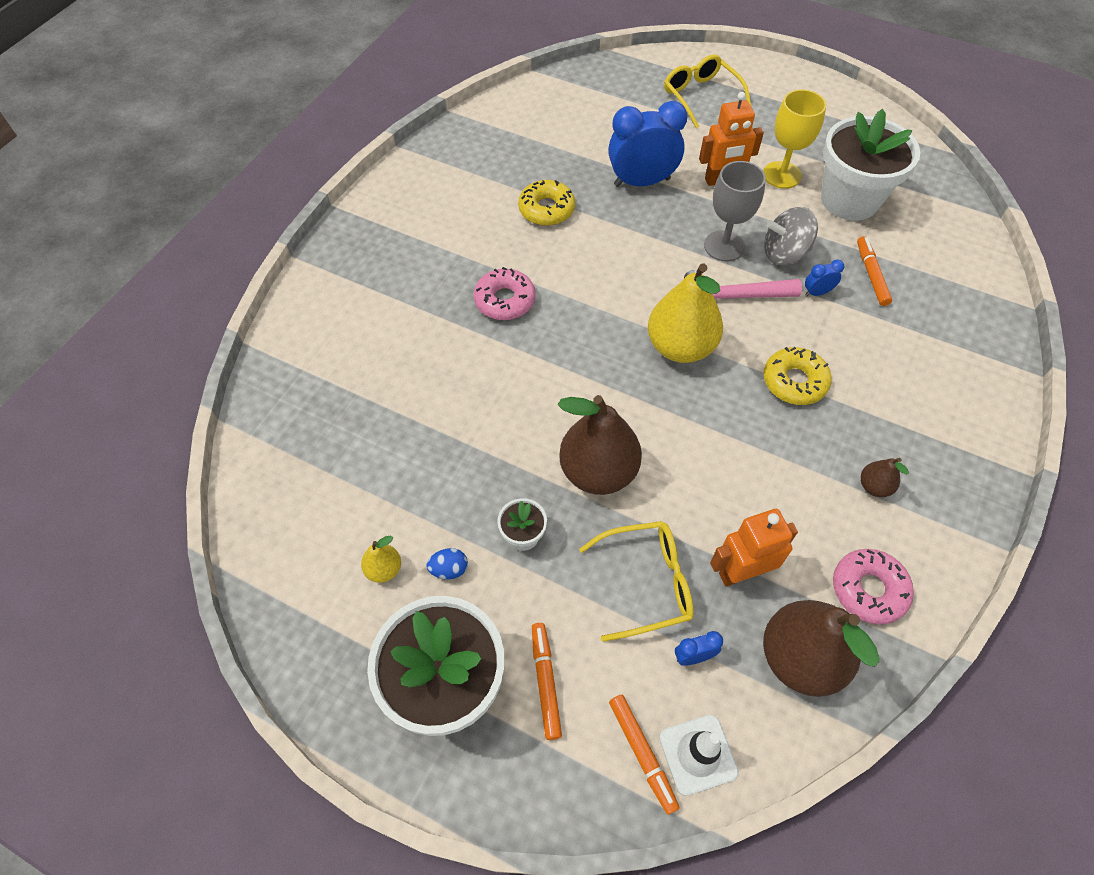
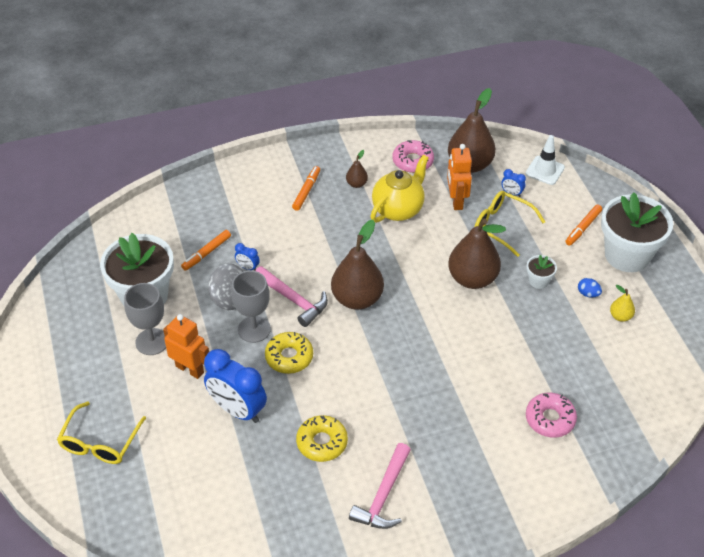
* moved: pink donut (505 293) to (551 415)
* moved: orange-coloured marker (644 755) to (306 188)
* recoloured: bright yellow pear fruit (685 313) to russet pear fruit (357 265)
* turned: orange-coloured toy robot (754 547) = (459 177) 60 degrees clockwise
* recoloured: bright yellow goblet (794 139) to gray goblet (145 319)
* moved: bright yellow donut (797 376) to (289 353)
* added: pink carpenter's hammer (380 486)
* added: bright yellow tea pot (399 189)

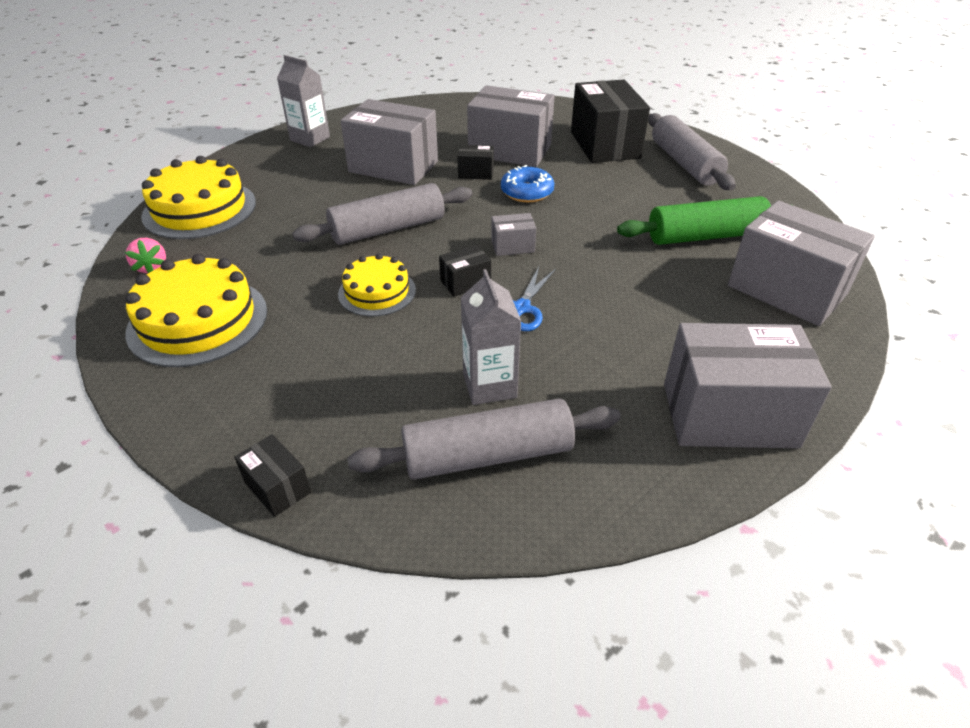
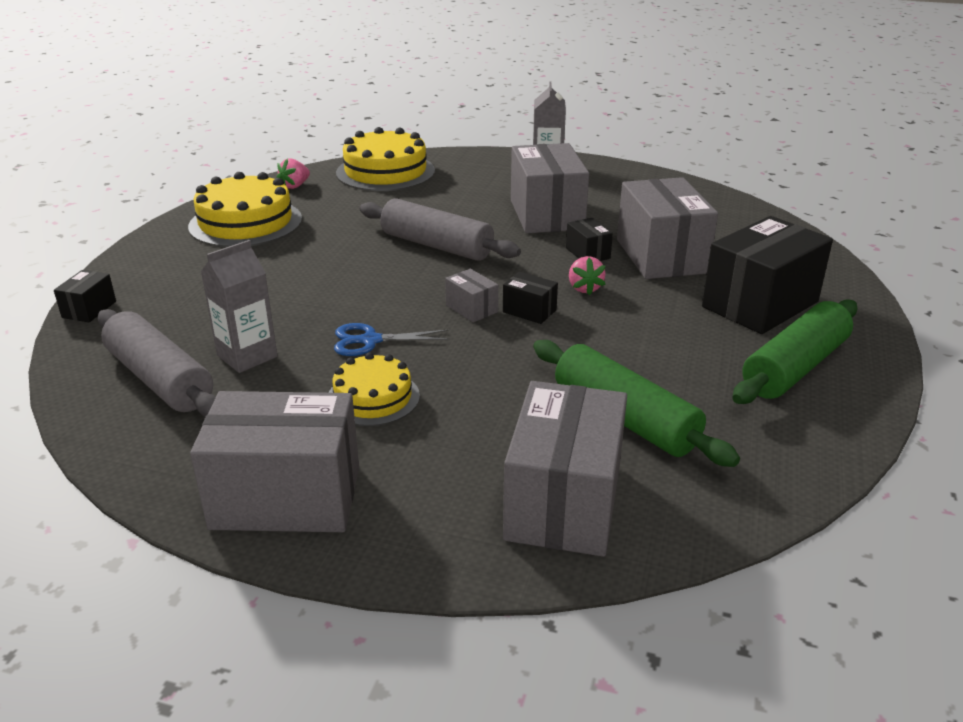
* moved: bright yellow cake (377 285) to (374 389)
* moved: jet-black box (465 271) to (530 298)
* replaced: blue donut (527 183) to pink toy strawberry (587 275)
* recoloured: gray pastry roller (692 151) to green pastry roller (794 351)
* turned: gray box (748 385) = (274 461) 60 degrees counterclockwise

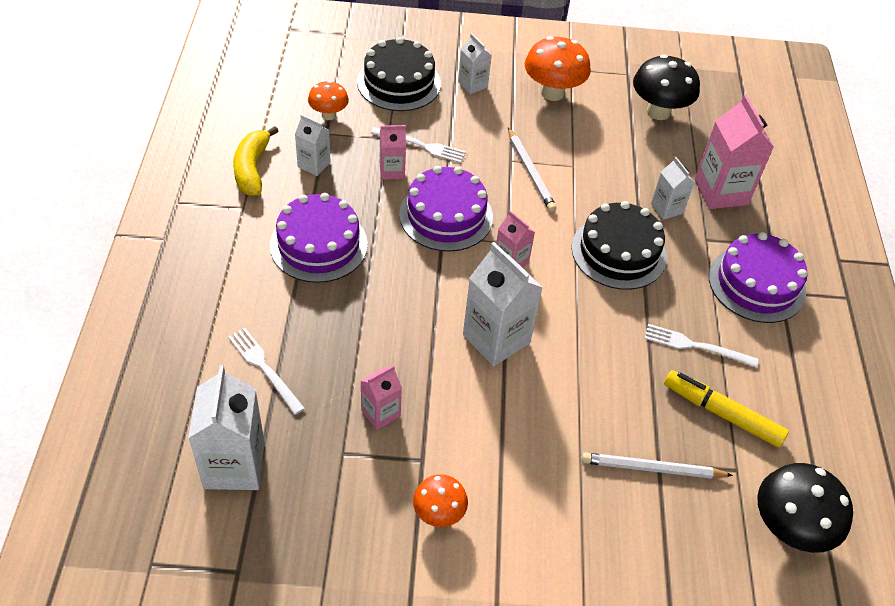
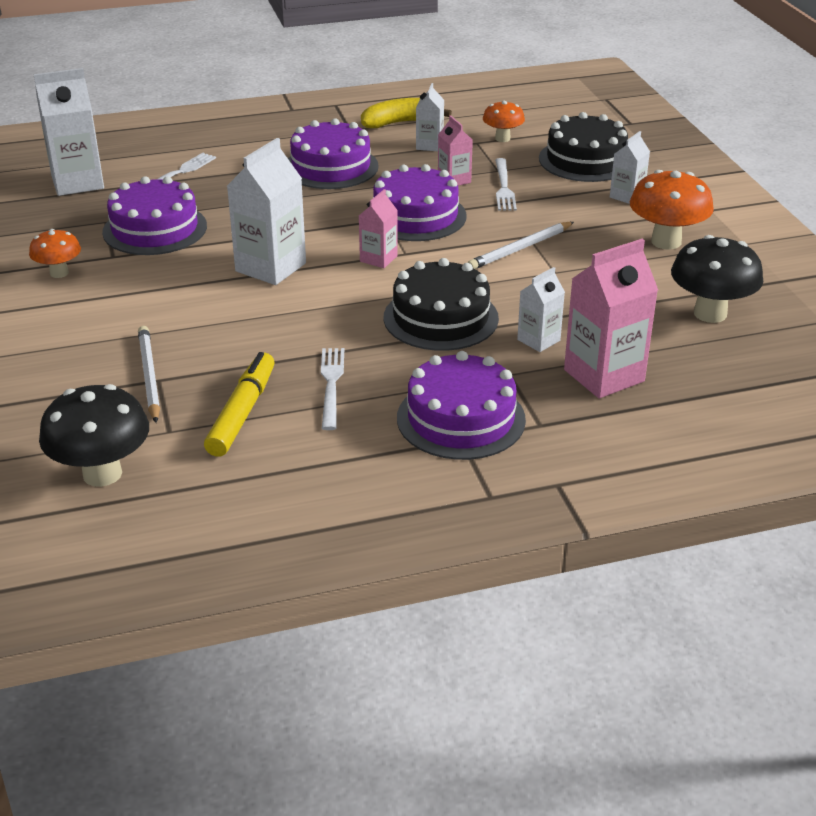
* replaced: pink juice carton (381 397) to royal purple cake (154 215)

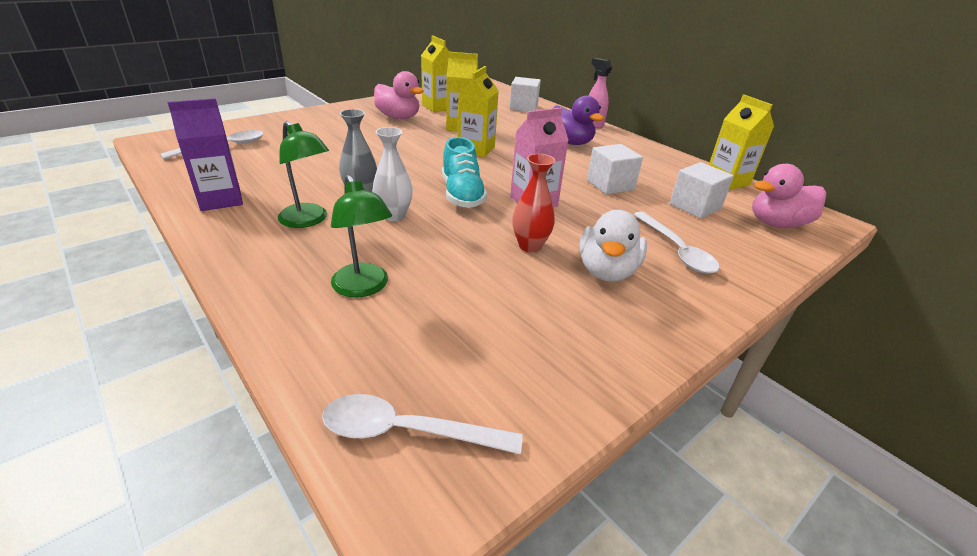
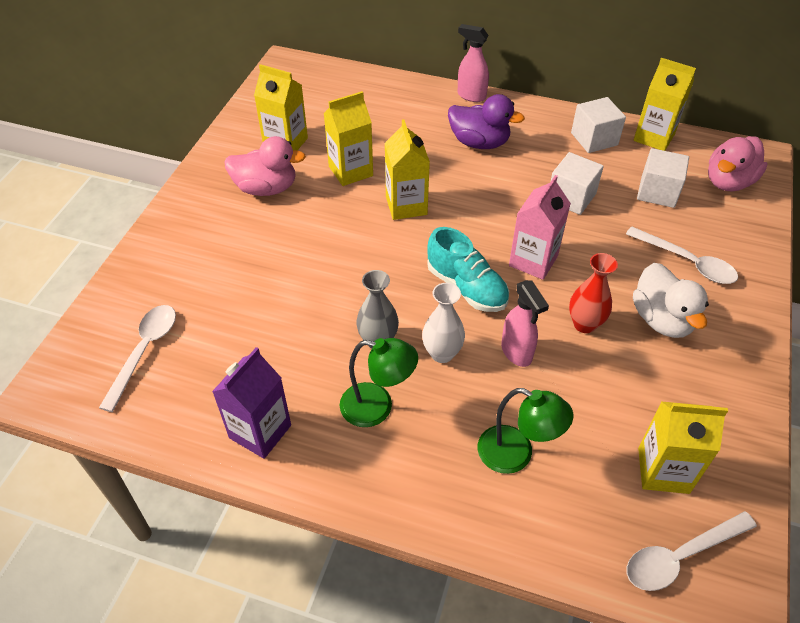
* moved: pure white cube (525 94) to (598 125)
* added: pink sprayer (525 323)
* added: bright yellow juice carton (683 447)

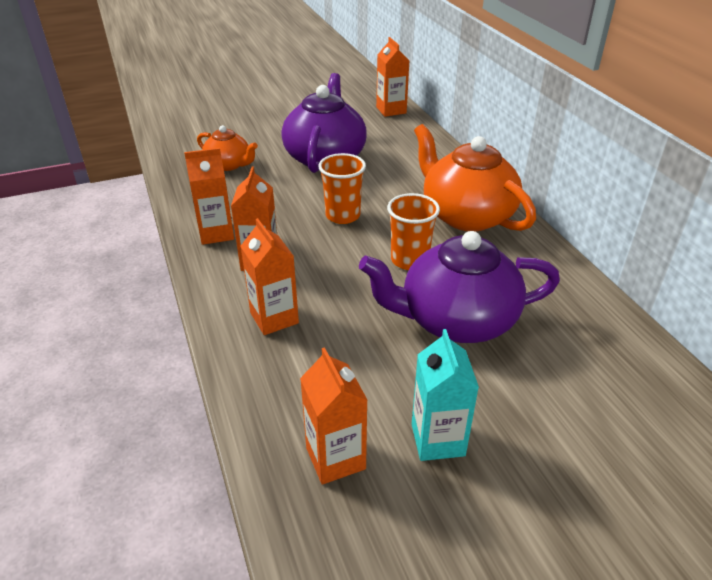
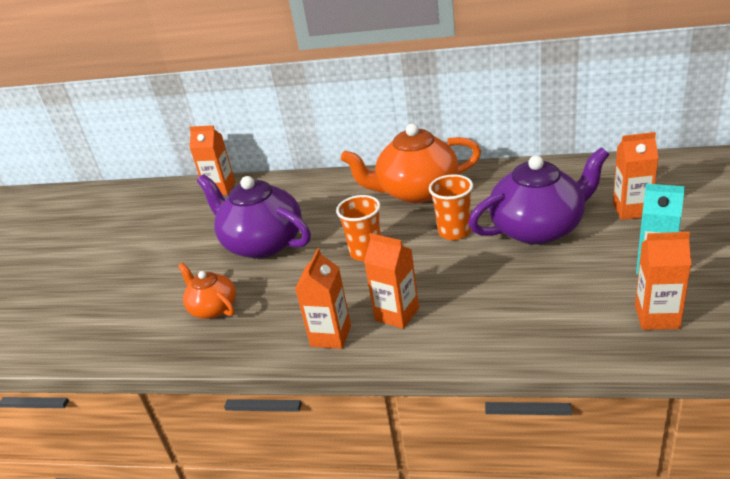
* turned: orange-coloured tea pot (227 148) = (207 291) 105 degrees counterclockwise
* moved: orange-coloured juice carton (270 276) to (635 176)
* turned: royal purple tea pot (459 287) = (538 196) 135 degrees counterclockwise

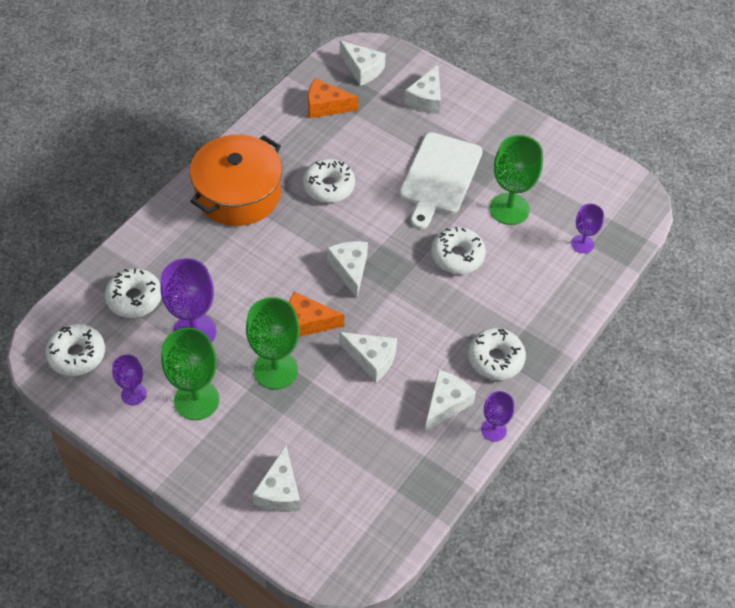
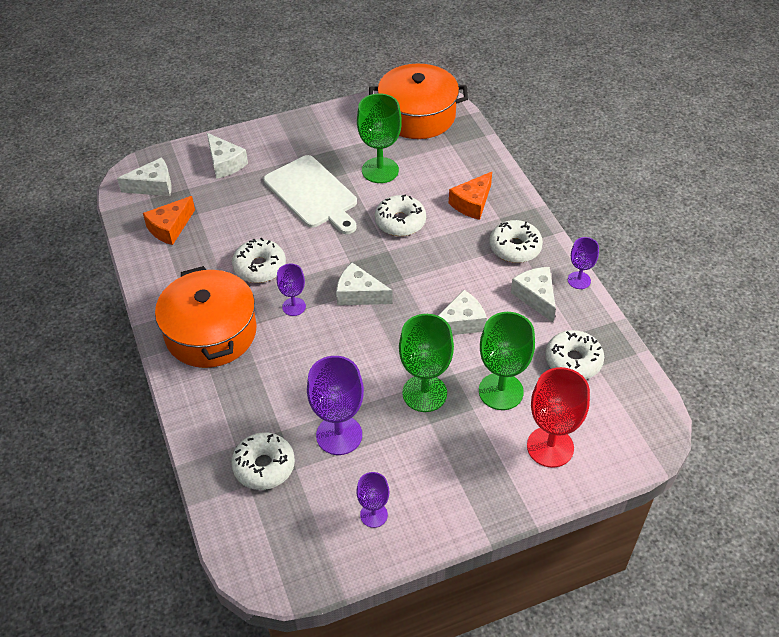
* moved: pure white donut (75 350) to (574 354)
* moved: green goblet (190 374) to (507 361)
* replaced: pure white piece of cheese (276 478) to scarlet goblet (558 417)
* moved: orange-coloured piece of cheese (316 314) to (470 196)
* moved: royal purple goblet (587 228) to (291 290)
* added: orange-coloured stockpot (418 101)

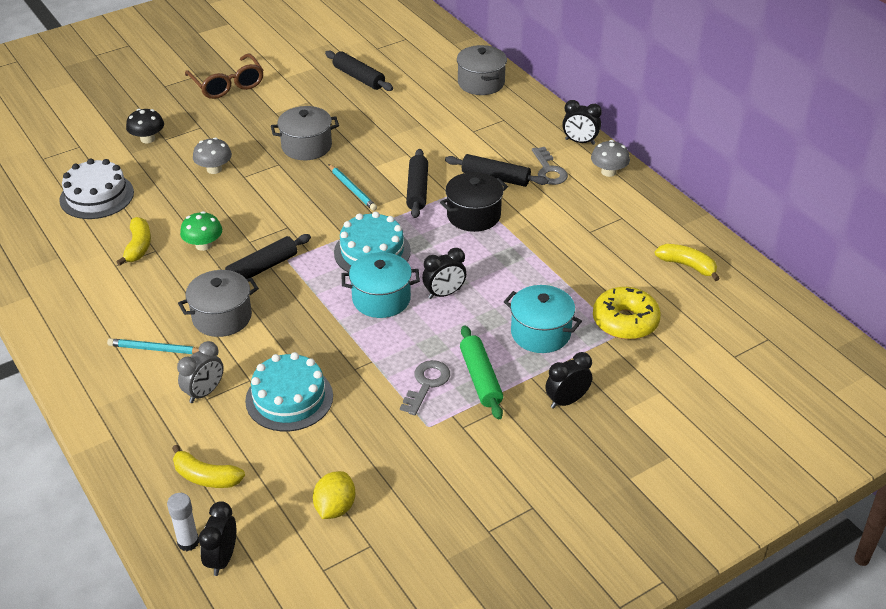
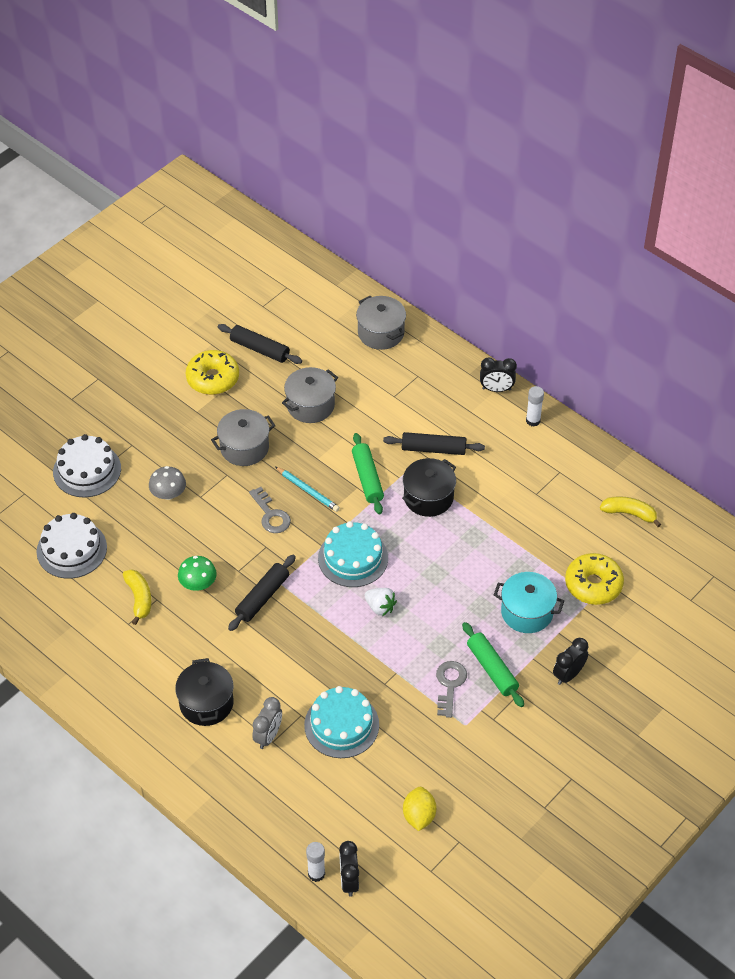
* replaced: aqua lead pencil (153 346) to jet-black stockpot (204 692)
* replaced: jet-black toadstool (145 126) to pure white cake (87 465)
* removed: bright yellow banana (208 466)
* moved: gray stockpot (218 303) to (310 395)
* removed: russet eyeglasses (224 76)
* replaced: aqua stockpot (380 285) to pure white toy strawberry (381 602)
* recoloured: jet-black pastry roller (417 183) to green pastry roller (368 473)
* removed: jet-black clock (444 273)
* moved: gray latchkey (550 166) to (270 510)
* replaced: gray toadstool (610 158) to pure white glue stick (535 406)
* added: bright yellow donut (212 372)

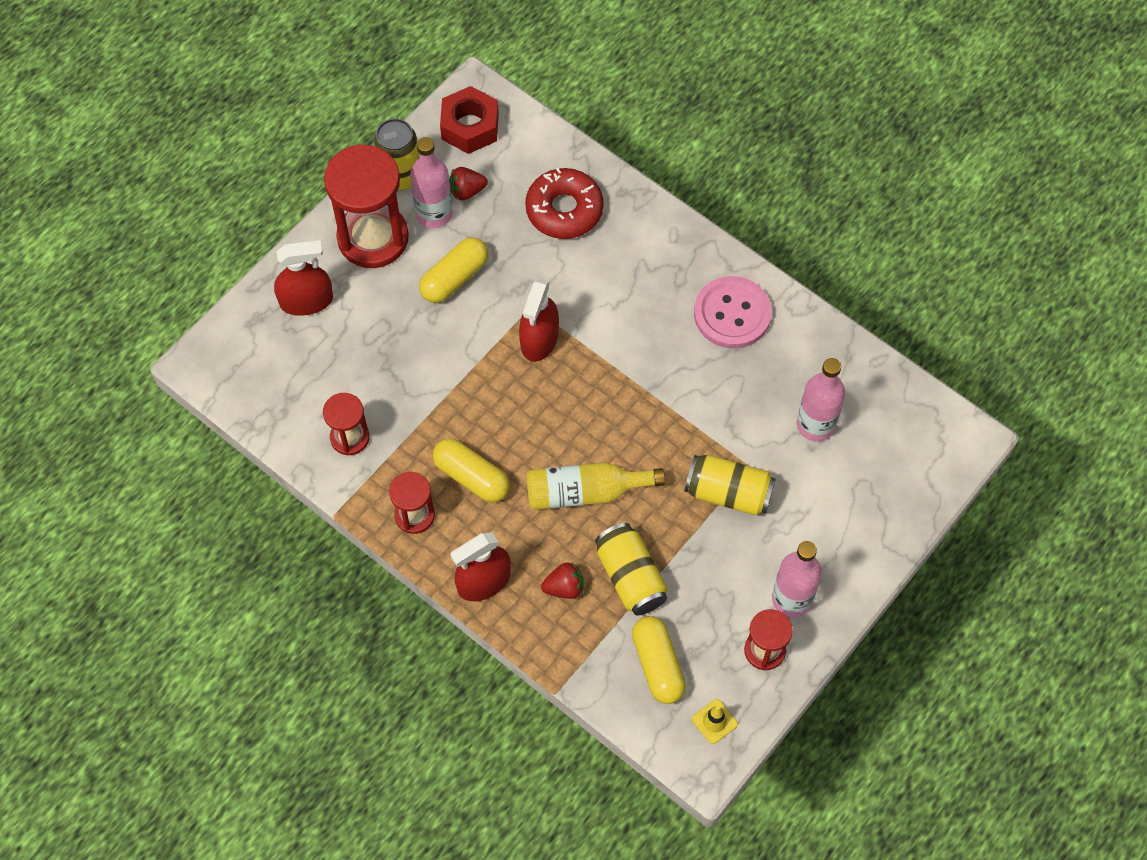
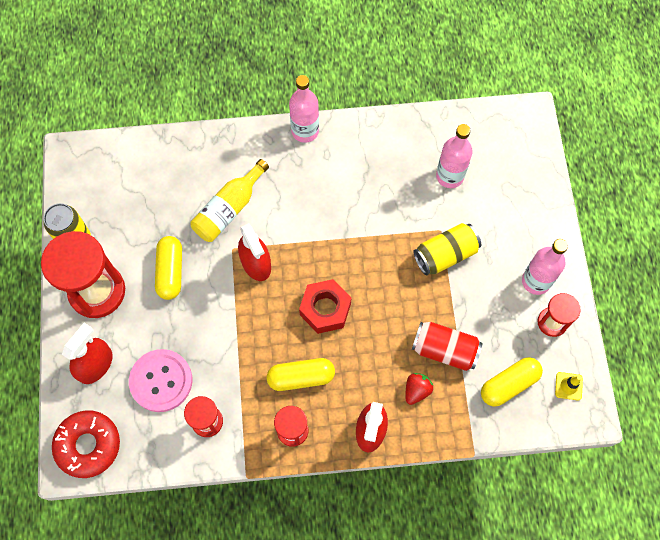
* moved: pink bottle (431 182) to (304 109)
* moved: scarlet hex nut (469 120) to (325 306)
* removed: scarlet toy strawberry (468 183)
* moved: scarlet donut (564 203) to (86 444)
* moved: bright yellow bottle (595 486) to (229 200)
* recoloured: bright yellow soda can (631 569) to scarlet soda can (447 346)
* turned: bright yellow capsule (659 660) = (512 382) 60 degrees counterclockwise
* moved: pink shirt button (733 312) to (160 380)

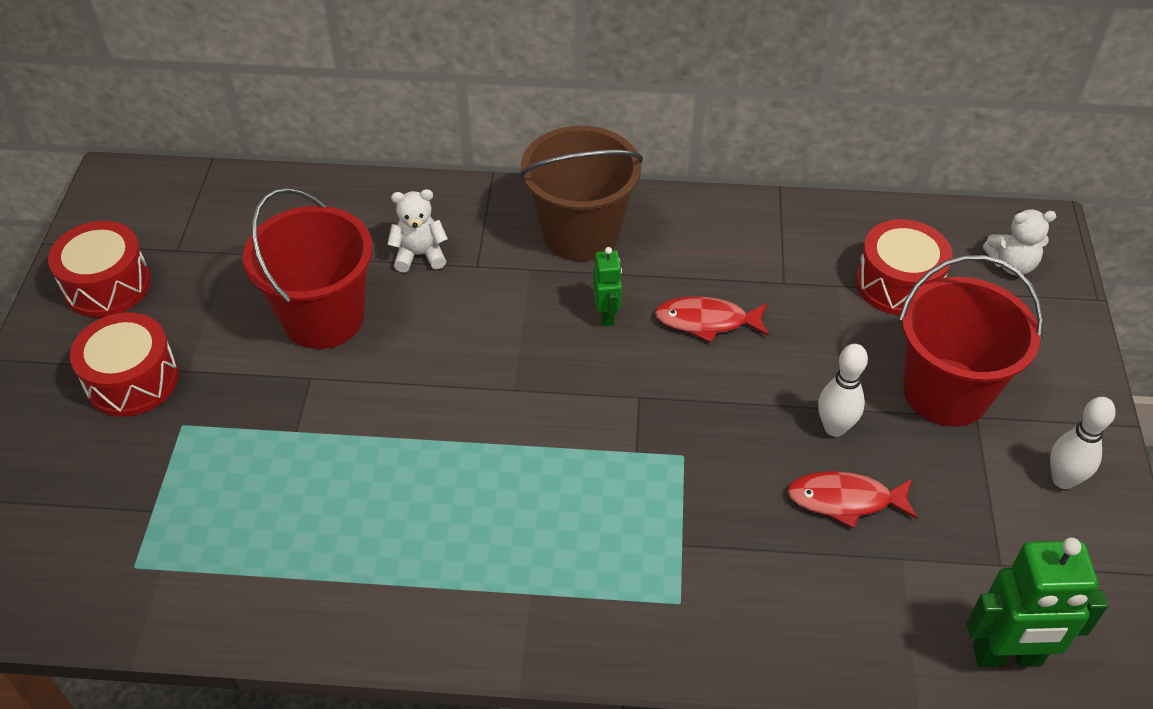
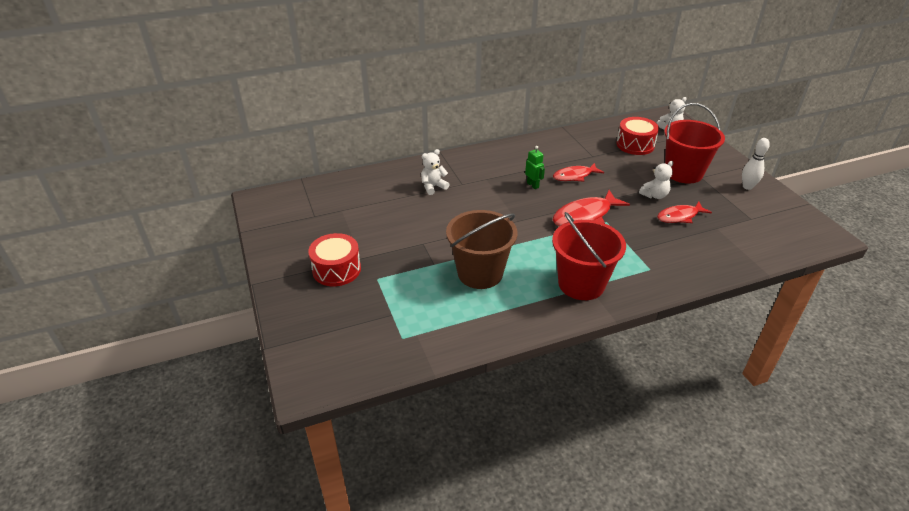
* removed: scarlet drum (99 269)
* moved: scarlet bucket (308 268) to (589 256)
* moved: russet bucket (581 193) to (481 249)
* replaced: pure white skittle (843 390) to pure white stuffed bear (656 180)
* removed: green toy robot (1037 602)
* added: scarlet toy fish (591 208)

